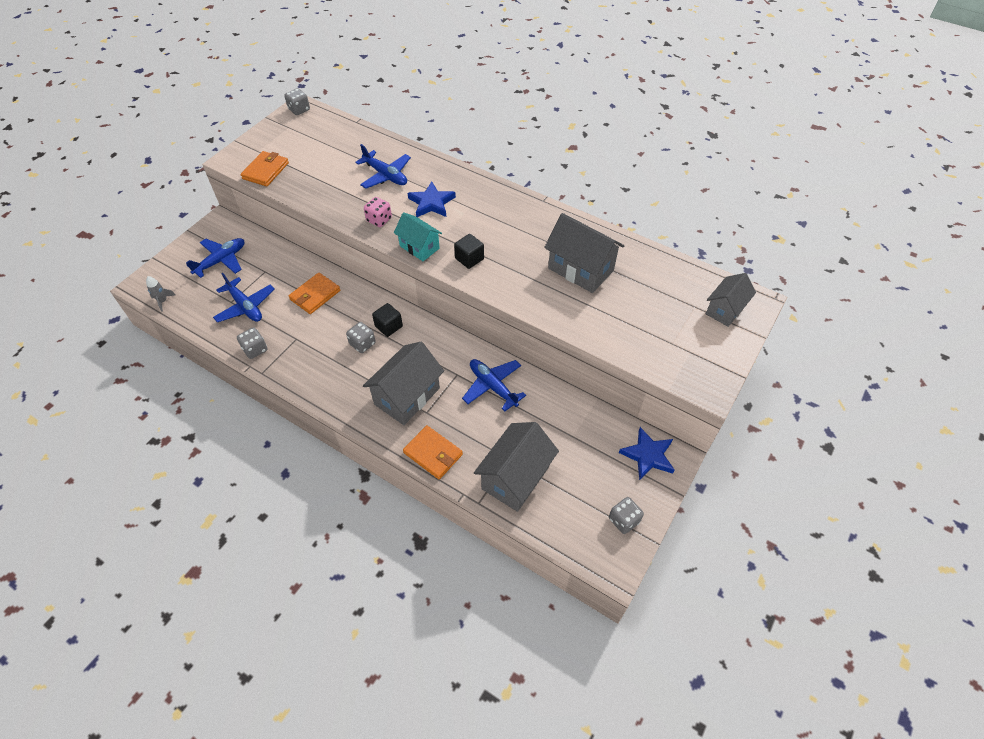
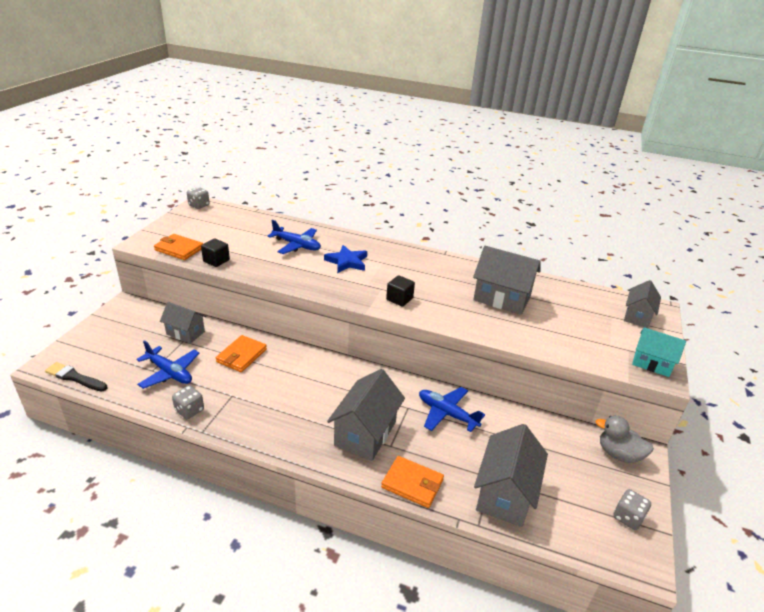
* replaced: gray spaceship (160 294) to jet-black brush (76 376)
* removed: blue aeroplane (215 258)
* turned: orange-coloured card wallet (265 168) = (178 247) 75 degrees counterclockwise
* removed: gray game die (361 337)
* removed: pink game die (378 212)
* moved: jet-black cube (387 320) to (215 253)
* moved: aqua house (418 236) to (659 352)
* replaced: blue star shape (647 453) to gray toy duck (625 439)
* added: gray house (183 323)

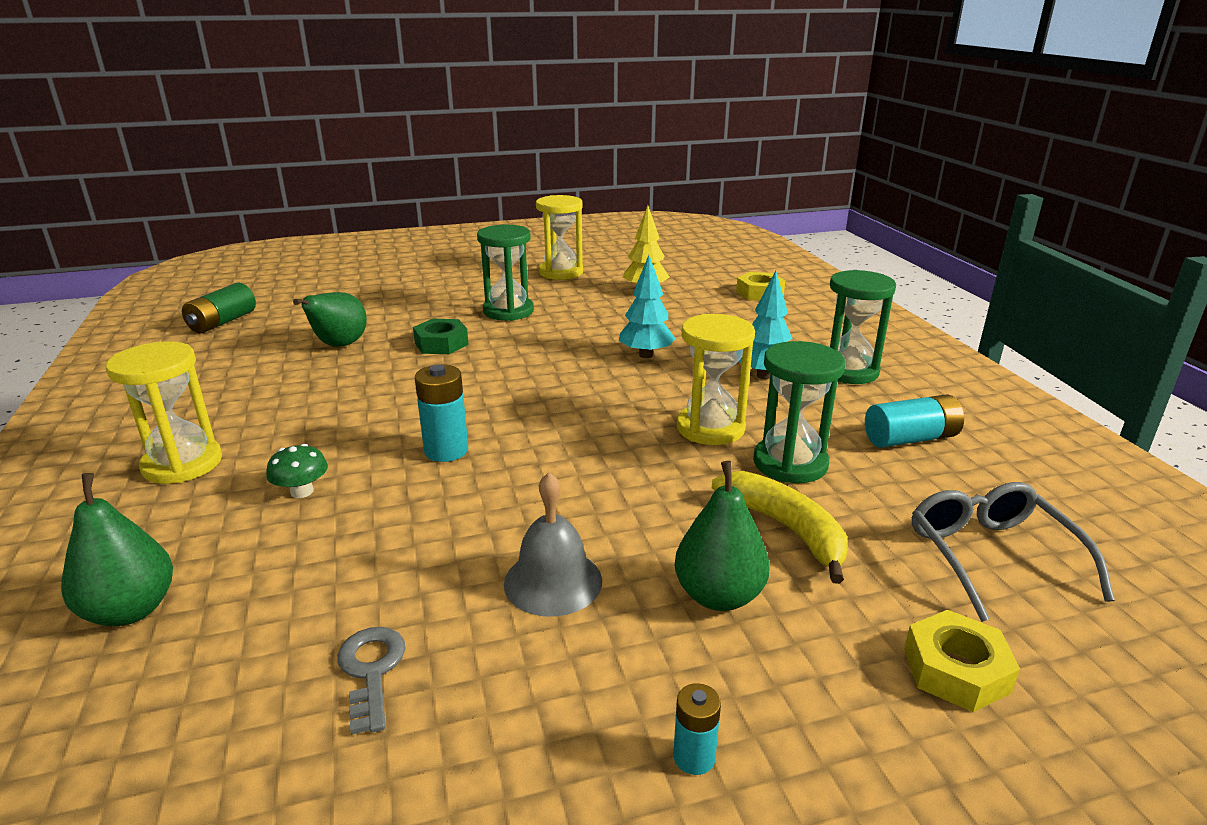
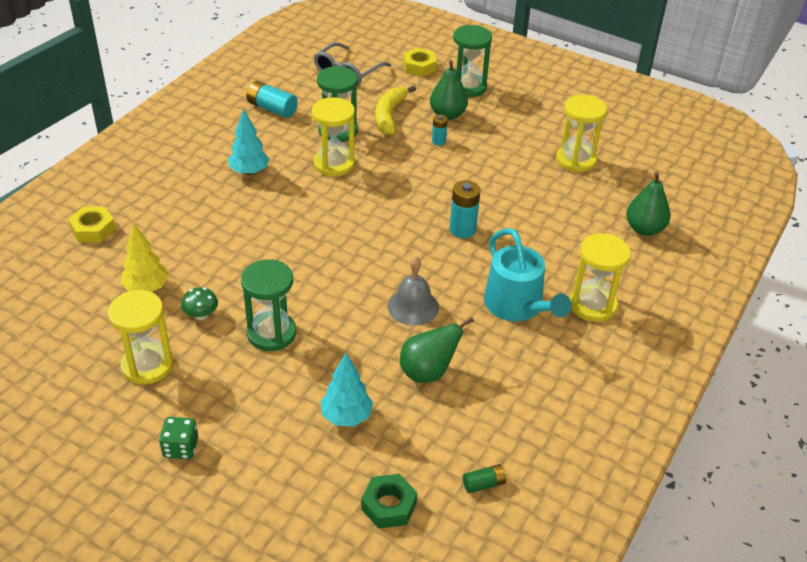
* resized: green power cell (219 308) = (484 478) x0.58
* moved: green toadstool (297 471) to (199 303)
* replaced: gray latchkey (371 681) to bright yellow hourglass (581 133)
* moved: green hex nut (441 336) to (389 501)
* moved: gray school bell (553 544) to (413 291)
* moved: aqua tree (647 306) to (347 389)
* moved: aqua power cell (697 729) to (440 130)
* moved: green hourglass (863 327) to (472 61)
* added: green game die (178 438)
* added: aqua watering can (527 275)

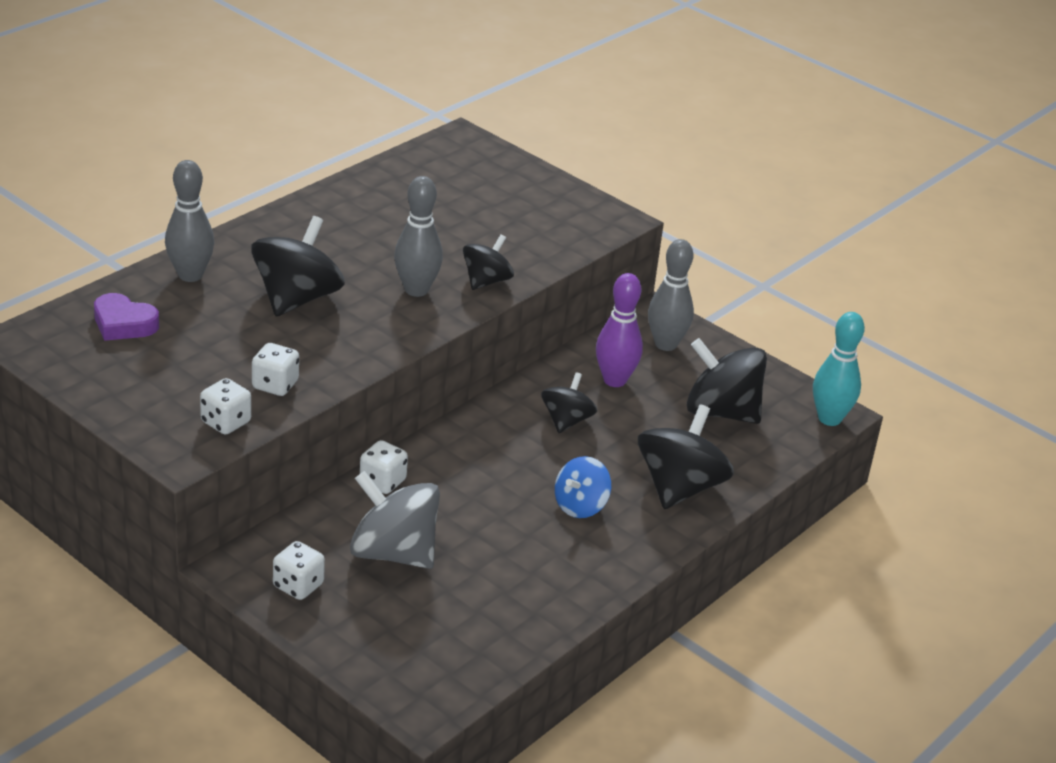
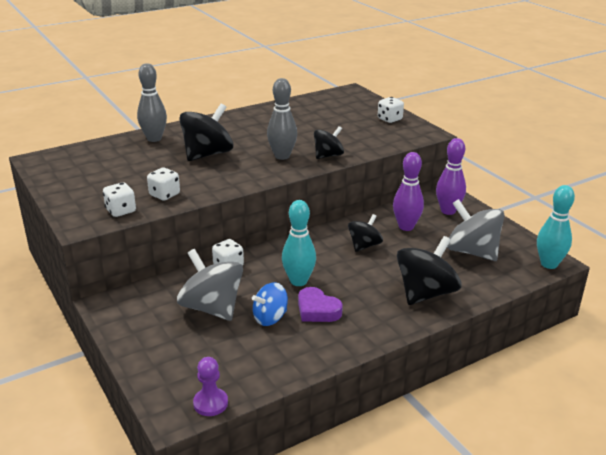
* moved: royal purple heart shape (126 317) to (320 304)
* moved: pure white game die (299 570) to (391 110)
* moved: blue toy top (583 487) to (270 304)
* recoloured: gray skittle (671 295) to royal purple skittle (451 176)
* recoloured: jet-black toy top (727 381) to gray toy top (475 230)
* added: royal purple game pawn (210 386)
* added: aqua skittle (299 243)

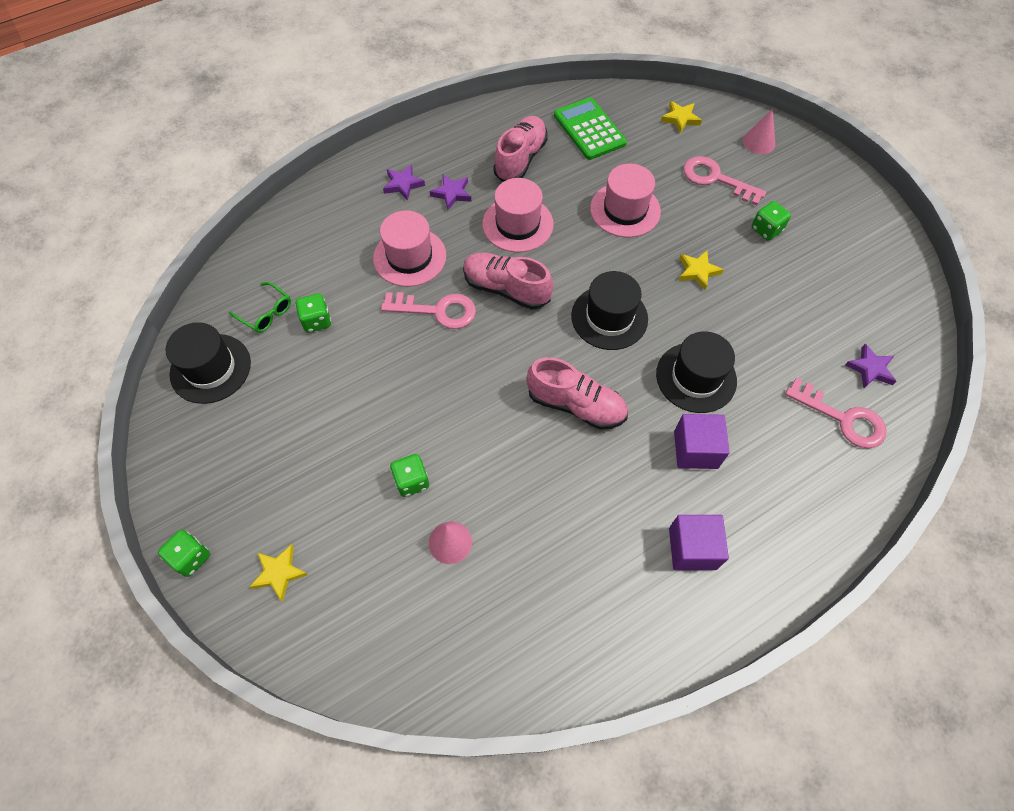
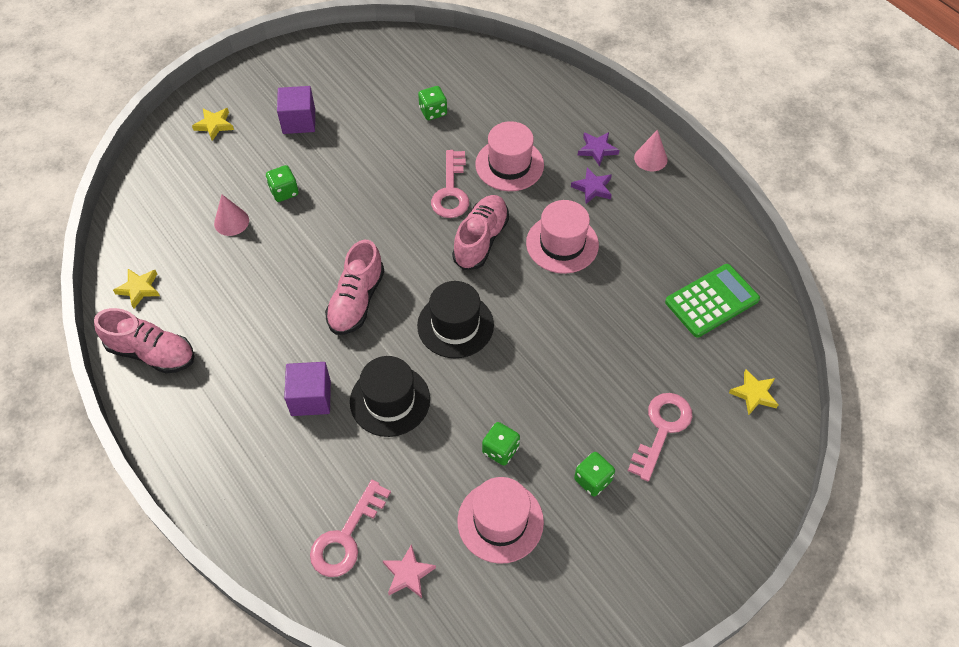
* moved: green game die (184 553) to (501 444)
* removed: jet-black top hat (208 363)
* removed: green eyeglasses (260 307)
* moved: pink lace-up shoe (520 149) to (144 341)
* moved: pink top hat (625 201) to (500 520)
* moved: royal purple cube (699 542) to (296 110)
* moved: bright yellow star shape (701 270) to (136 288)
* moved: pink solid cone (759 131) to (651 150)
* recoloured: royal purple star shape (870 366) to pink star shape (409 571)

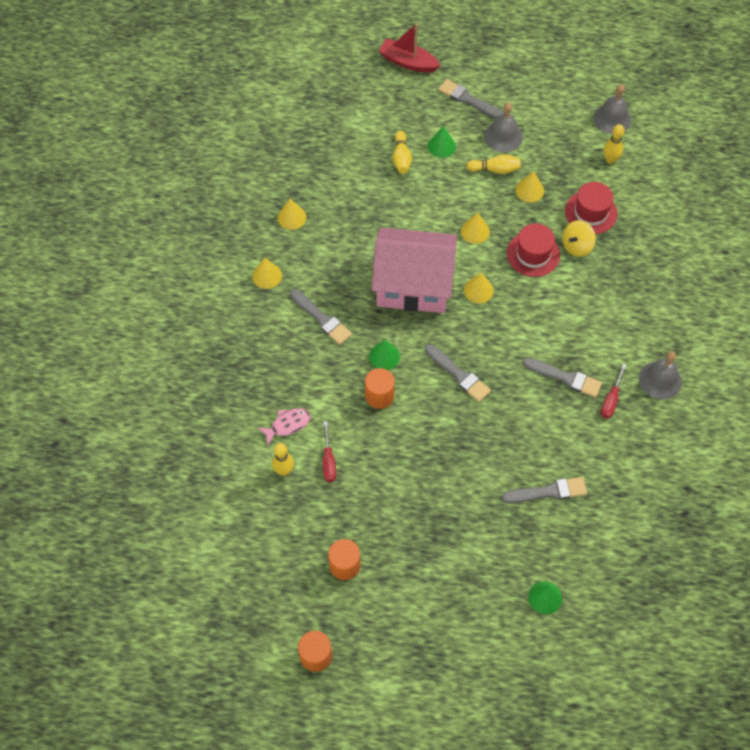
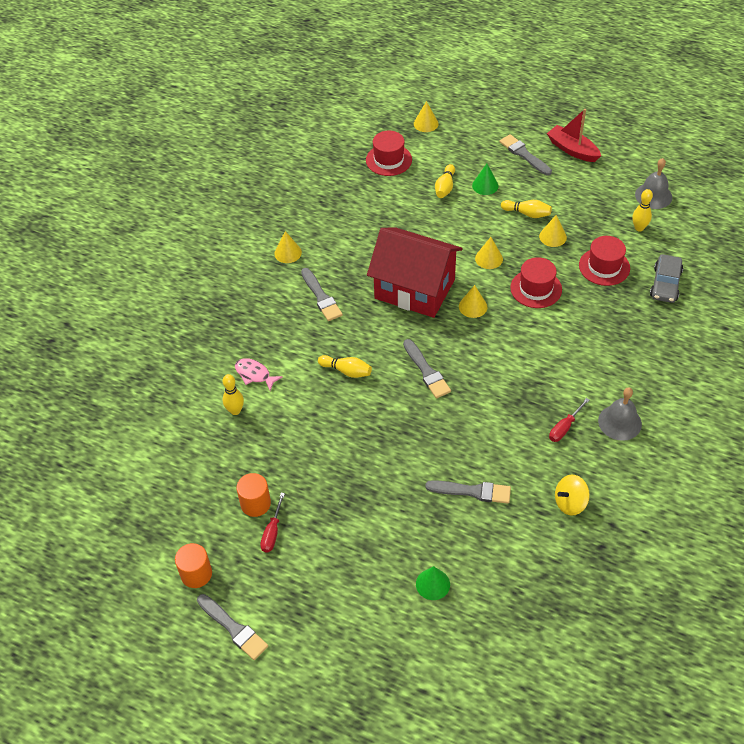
* turned: pink toy fish (284 426) = (259 374) 135 degrees counterclockwise
* moved: bright yellow solid cone (292 214) to (426 116)
* moved: scarlet screwdriver (329 451) to (272 523)
* replaced: orange-coloured cylinder shape (380 388) to bright yellow skittle (345 366)
* removed: green solid cone (384 355)
* recoloured: pink house (414 270) to scarlet house (415 273)
* moved: scarlet toy boat (410 48) to (574 135)
* removed: gray school bell (503 127)
* moved: gray brush (562 377) to (232 627)
* moved: bright yellow toy top (579 238) to (572 495)
* added: scarlet top hat (389 153)
* added: gray toy car (666 278)

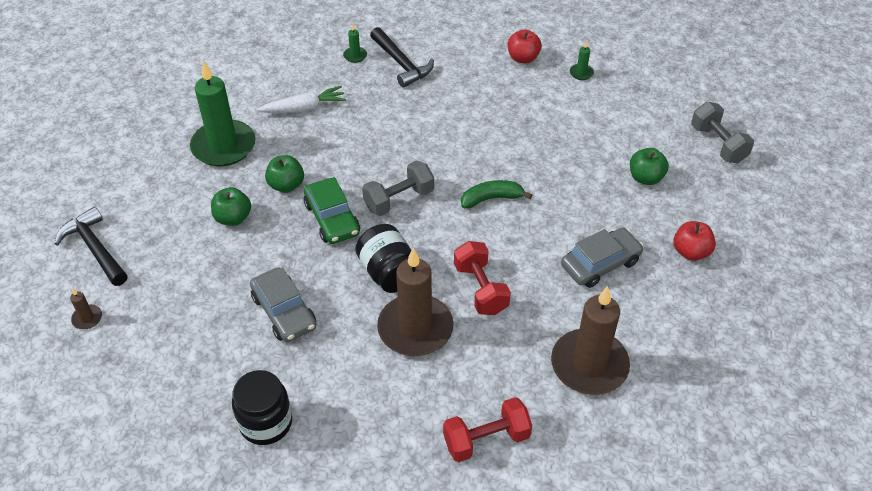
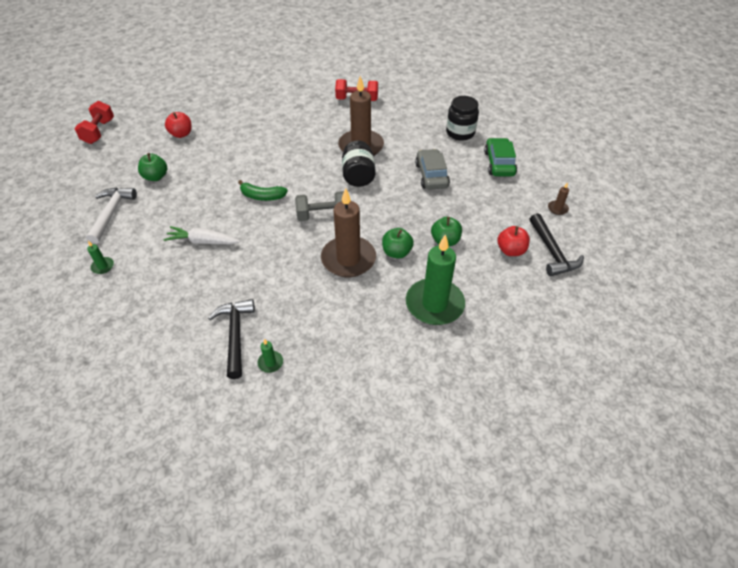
* moved: pure white root vegetable (302 99) to (201 235)
* moved: green toy car (332 210) to (500 157)
* moved: scarlet free weight (482 278) to (94 122)
* moved: scarlet apple fruit (525 46) to (513 241)
* moved: russet pillar candle (590 340) to (348 232)
* removed: gray toy car (602 257)
* removed: gray free weight (722 132)
* added: pure white carpenter's hammer (111 216)

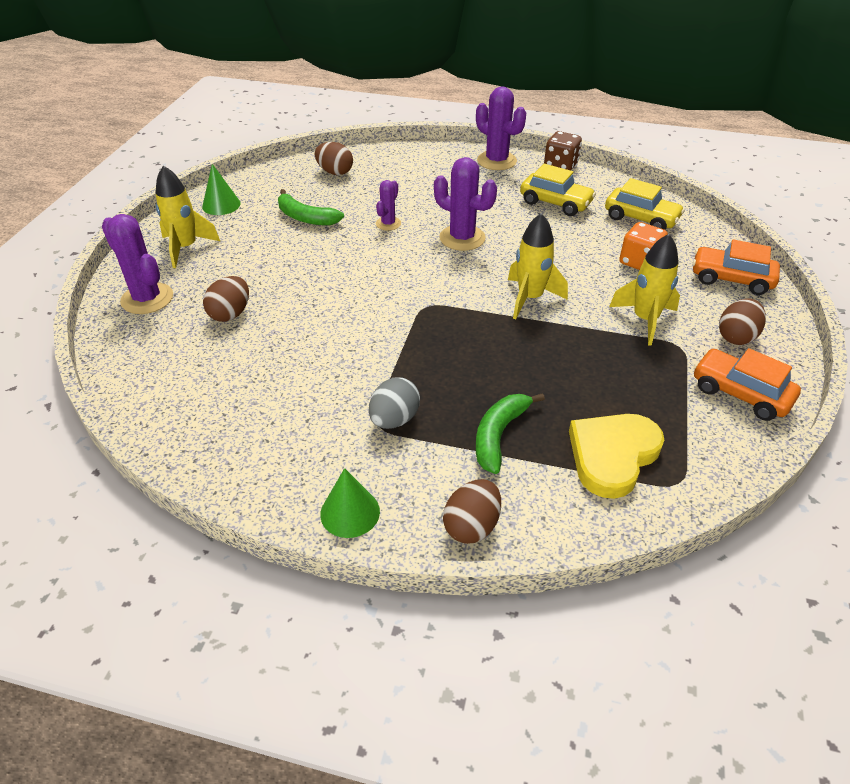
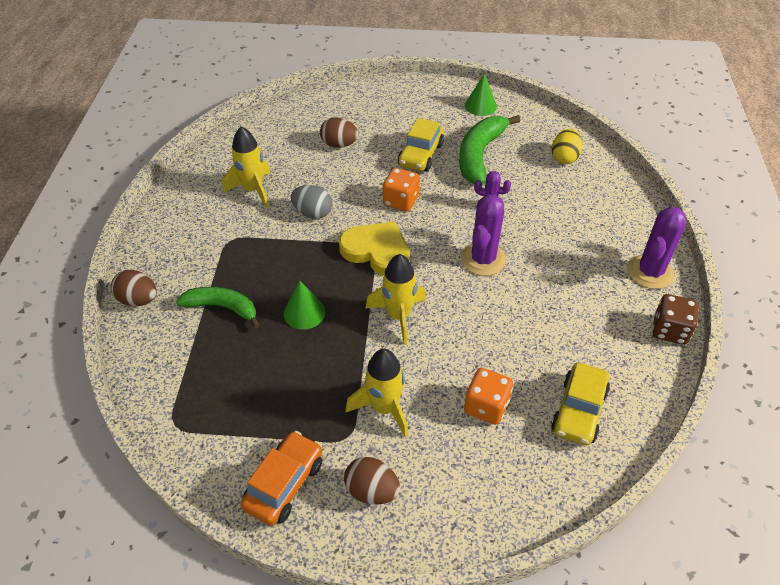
* removed: royal purple cactus (137 264)
* moved: bright yellow spaceship (187 217) to (246 167)
* resized: green banana (311 207) = (490 150) x1.51
* recoloured: russet toy egg (334 158) to bright yellow toy egg (567 146)
* moved: green solid cone (350 503) to (304 305)
* moved: gray toy egg (394 403) to (311 202)
* moved: bright yellow toy car (558 190) to (421 145)
* moved: bright yellow heart shape (616 456) to (374 248)
* removed: orange-coloured toy car (736 267)
* added: orange-coloured game die (401 189)

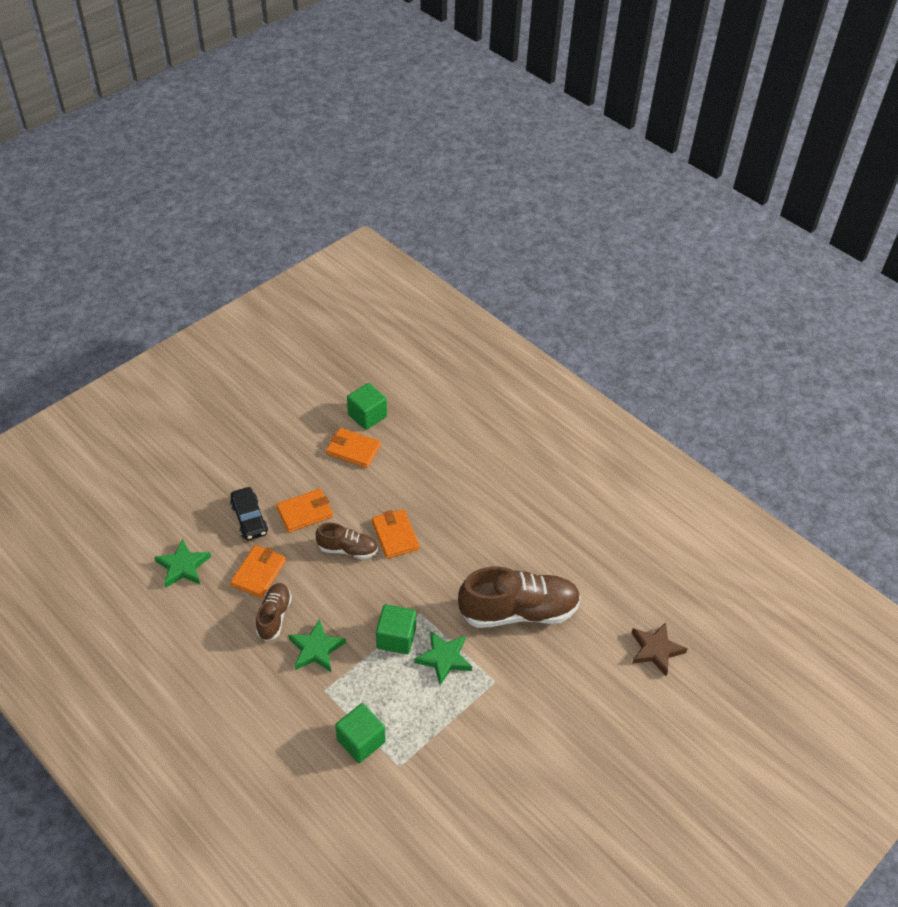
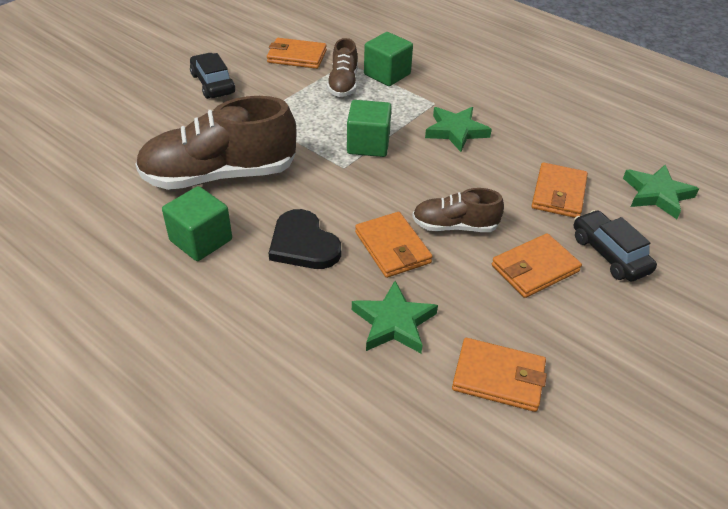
* moved: russet lace-up shoe (274 612) to (342 67)
* moved: green cube (367 406) to (197 223)
* moved: green star shape (443 658) to (395 317)
* removed: russet star shape (660 649)
* added: jet-black toy car (212 76)
* added: orange-coloured card wallet (297 53)
* added: jet-black heart shape (305 239)

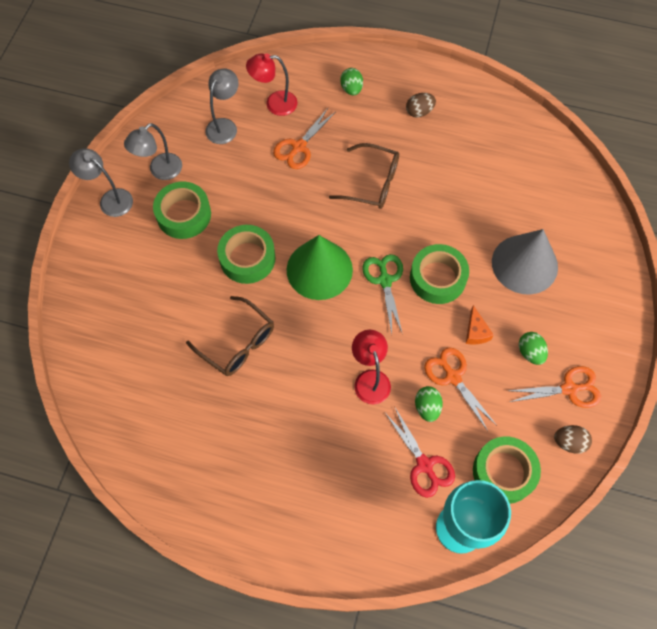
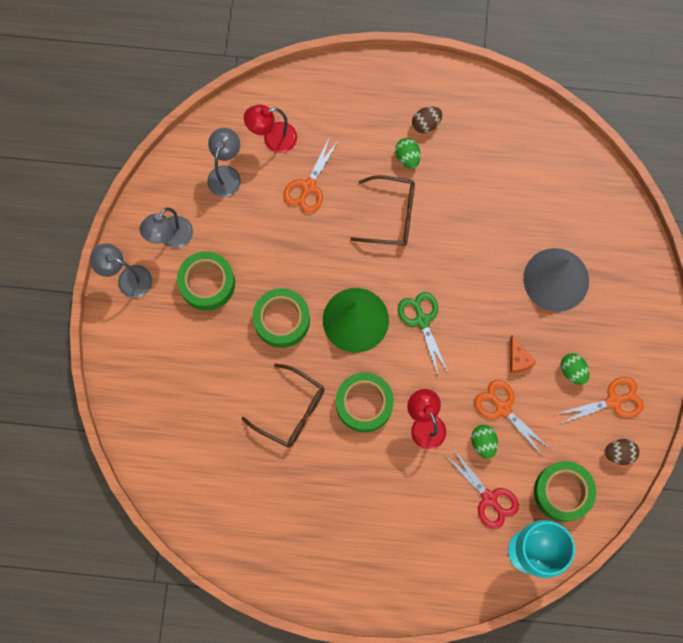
* moved: green toy egg (351 81) to (408 153)
* moved: green tape (439 274) to (365 402)

